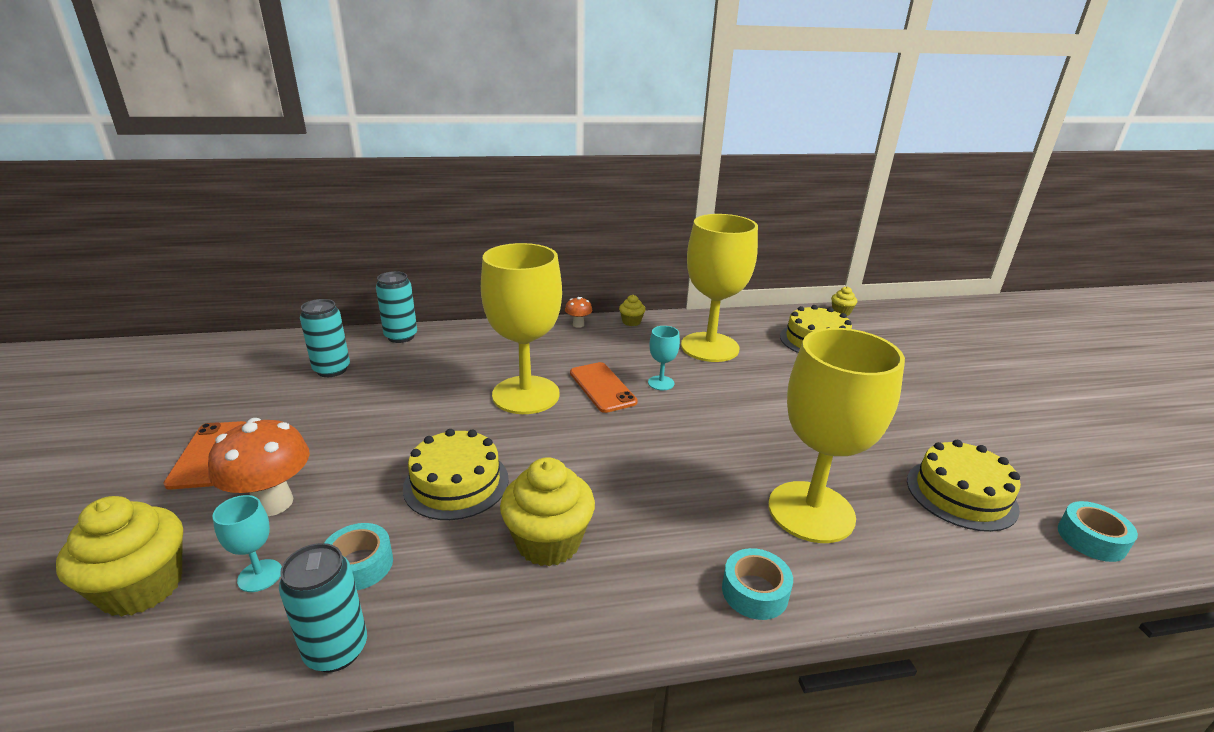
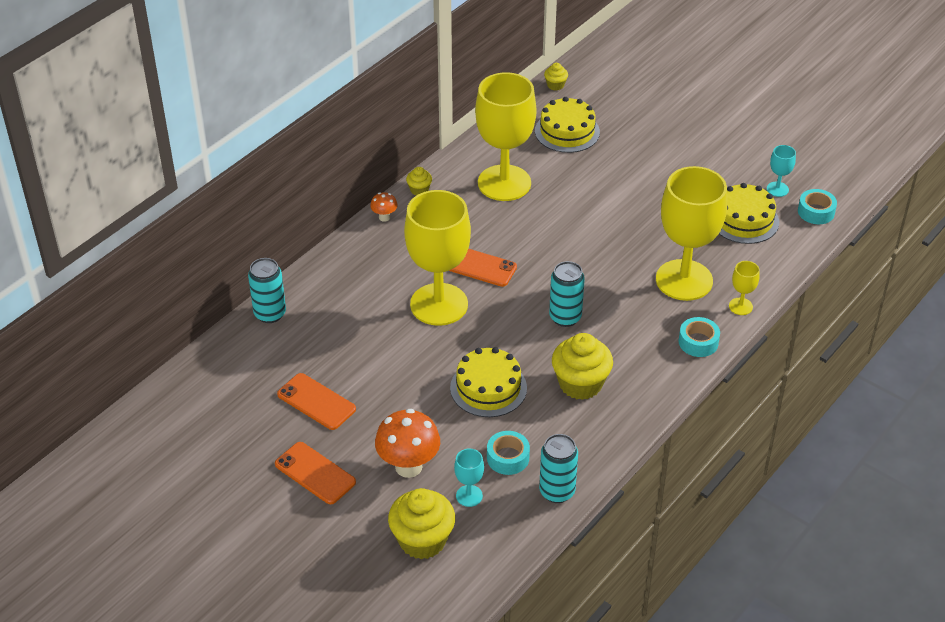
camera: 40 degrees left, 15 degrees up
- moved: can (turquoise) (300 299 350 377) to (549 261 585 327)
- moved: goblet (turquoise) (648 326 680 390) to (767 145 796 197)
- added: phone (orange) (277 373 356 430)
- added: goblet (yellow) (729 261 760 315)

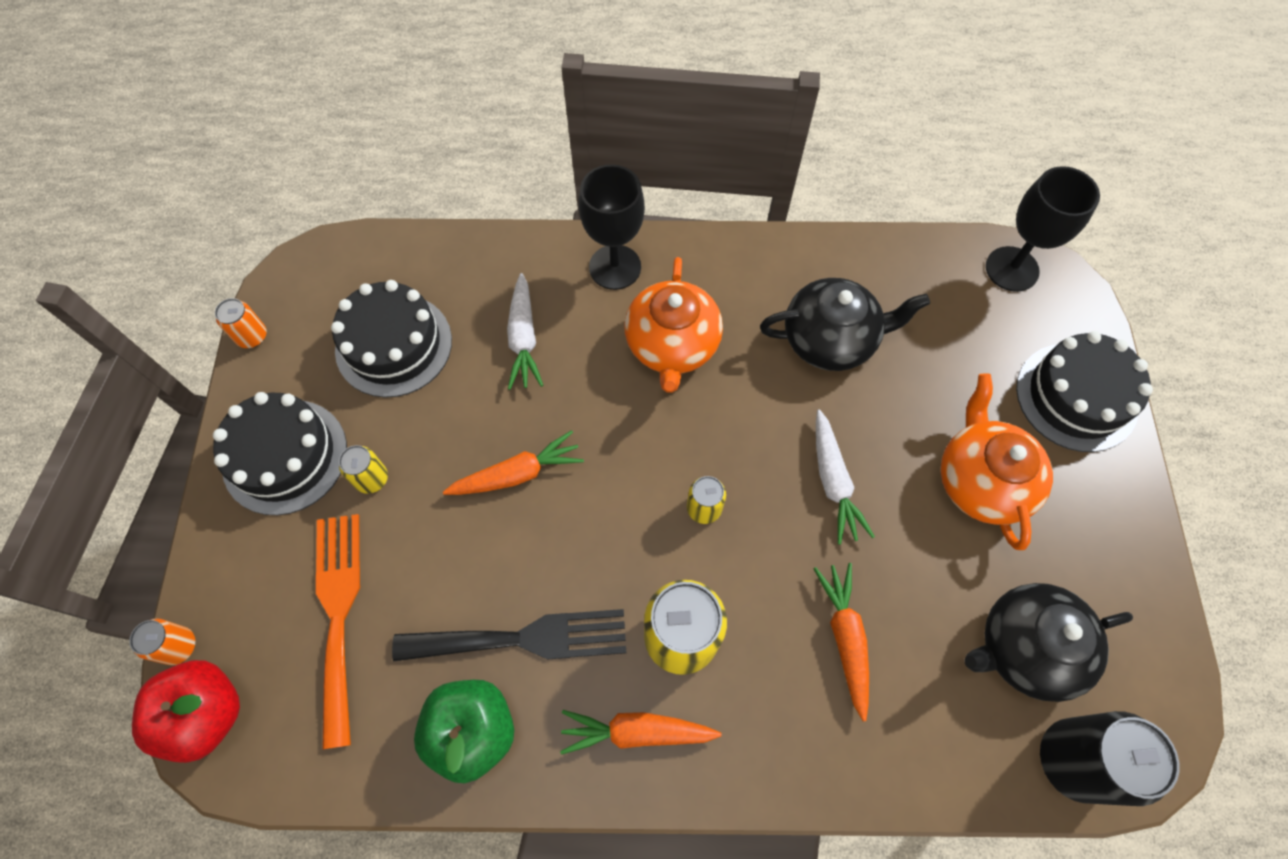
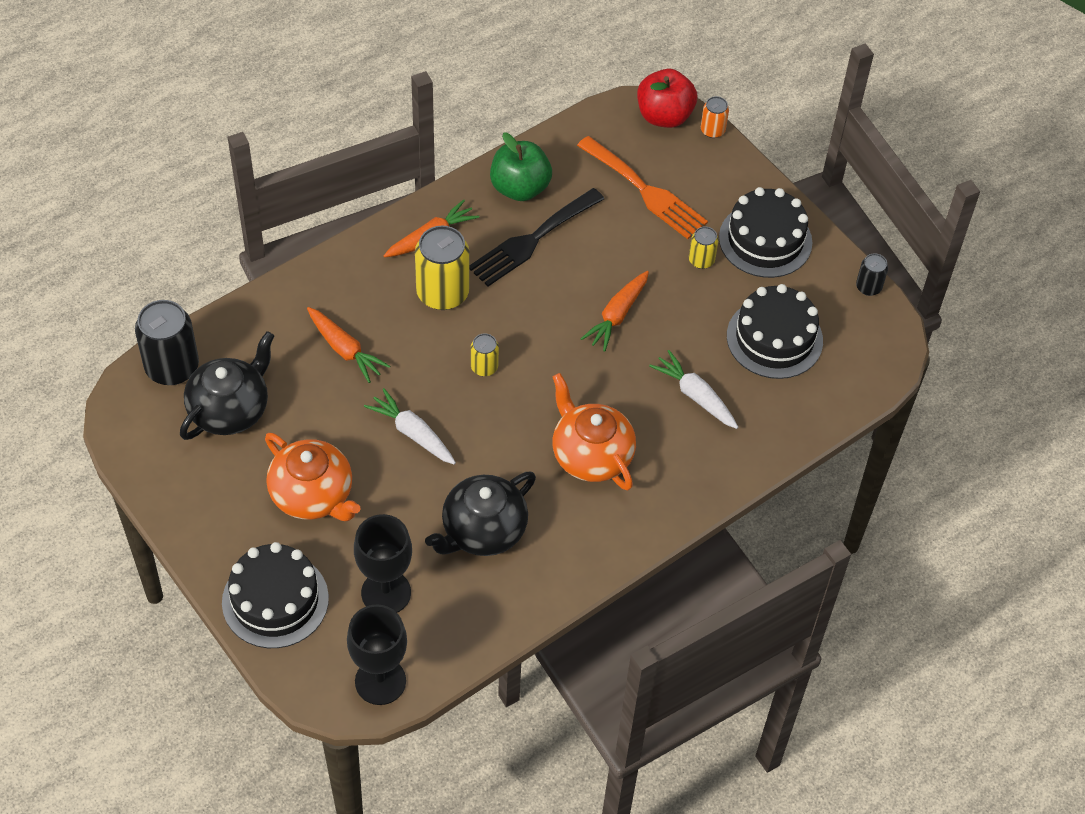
camera: 140 degrees right, 10 degrees down
- recoloured: can (orange) (215 298 267 348) to can (black) (856 253 888 296)
- moved: goblet (black) (579 164 645 290) to (354 514 412 613)

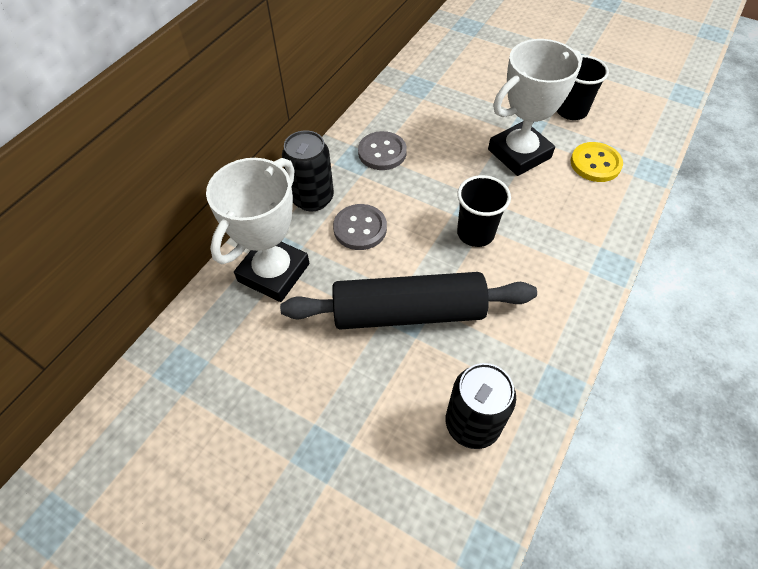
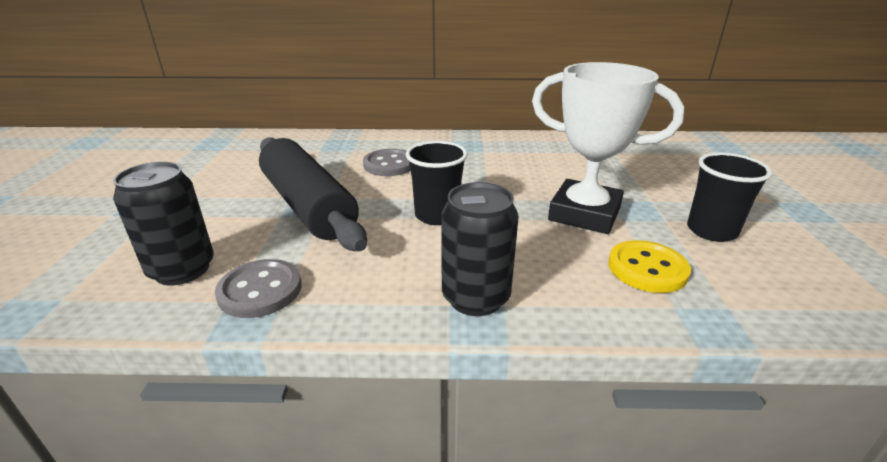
camera: 60 degrees right, 25 degrees down
- removed: trophy (white) (206 158 309 302)
- moved: can (black) (282 130 334 211) to (441 182 519 316)
- moved: button (grey) (358 131 407 170) to (215 259 301 318)

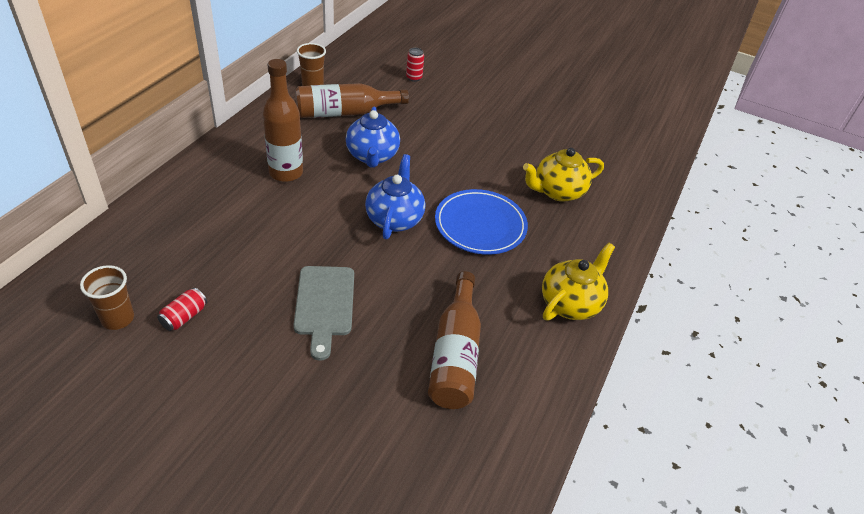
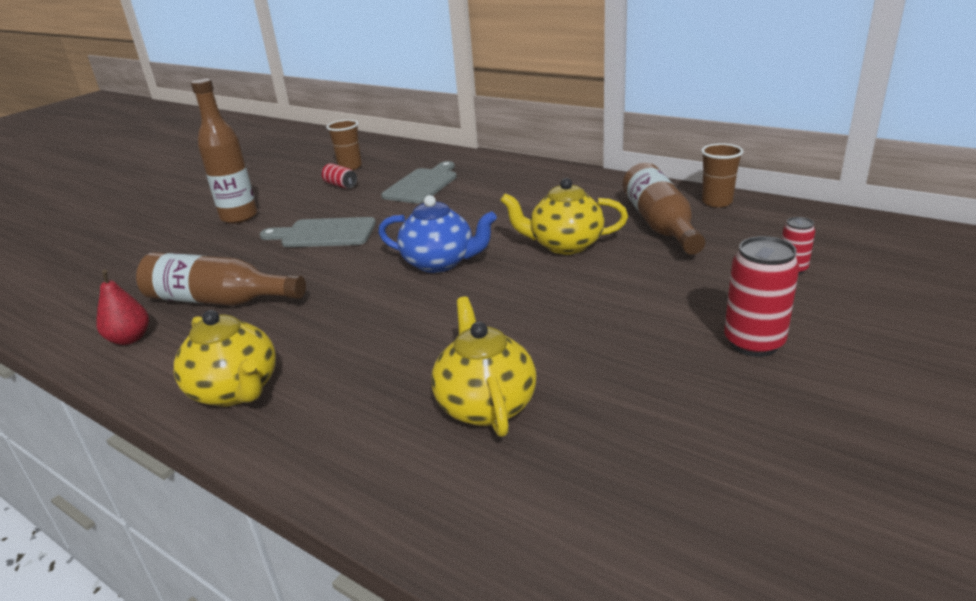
camera: 105 degrees right, 15 degrees down
- moved: bottle (brown) (263 59 303 182) to (191 78 257 224)
- recoloured: teapot (blue) (346 107 400 168) to teapot (yellow) (500 178 628 255)
- removed: plate (blue) (435 189 528 255)
- added: pear (red) (96 270 149 345)
- added: cutting board (grey) (381 161 457 204)
- added: can (red) (724 236 799 357)

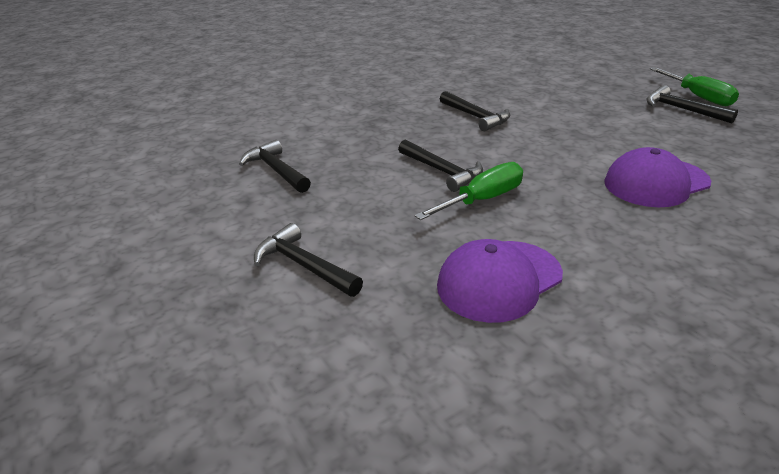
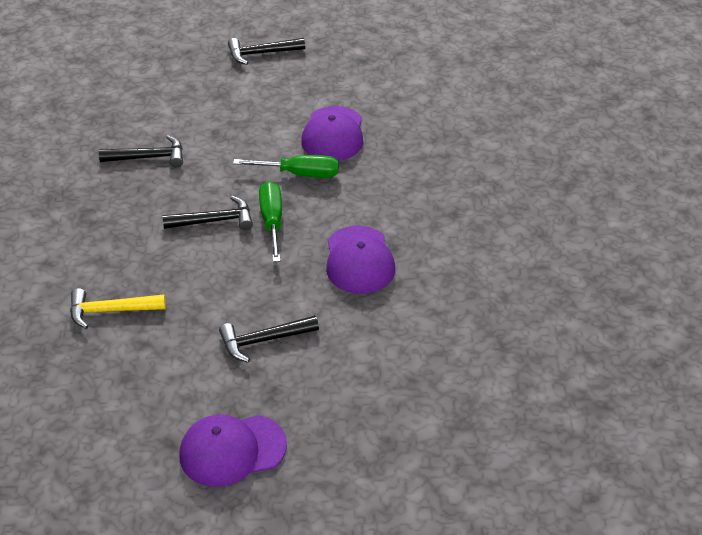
camera: 60 degrees left, 10 degrees up
- recoloured: hammer (black) (239 140 311 193) to hammer (yellow) (70 288 166 329)
- moved: screwdriver (green) (650 67 739 106) to (233 155 339 178)
- added: cap (purple) (179 415 287 487)

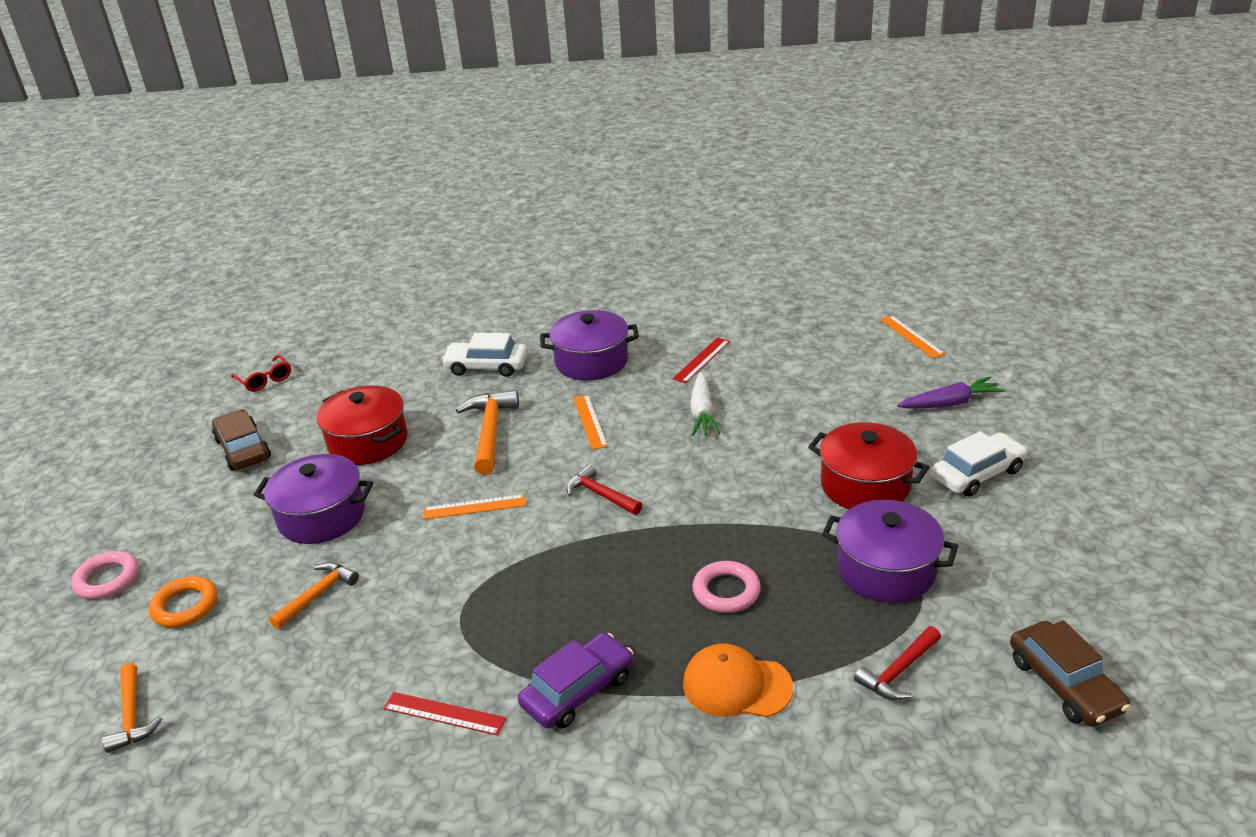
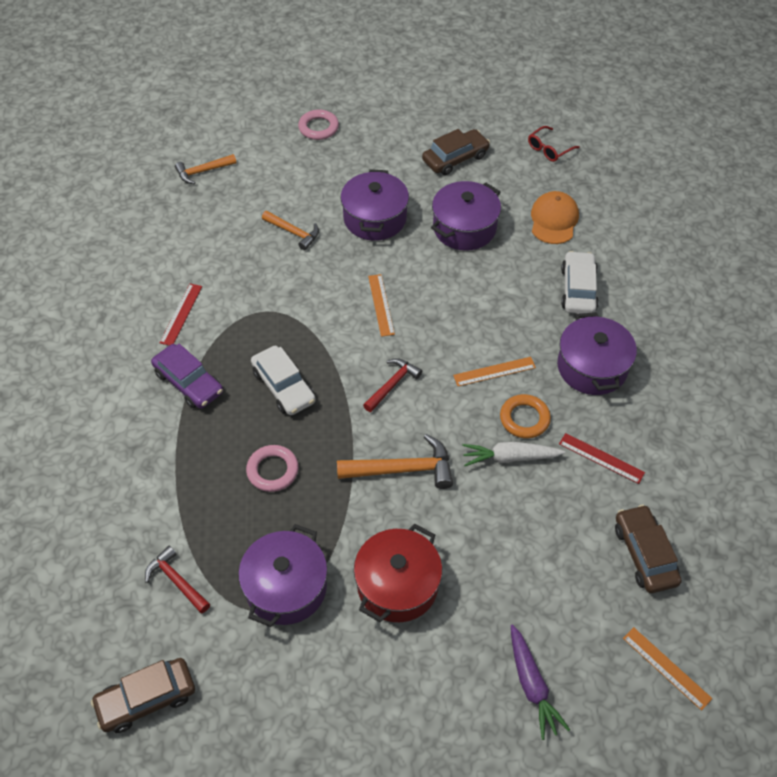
camera: 85 degrees right, 20 degrees up
- moved: ring (orange) (149 576 217 627) to (500 394 551 438)
- recoloured: pot (red) (317 385 408 465) to pot (purple) (431 181 501 251)
- moved: hammer (orange) (456 390 519 475) to (337 434 453 489)
- moved: cap (orange) (683 643 793 717) to (531 191 579 244)
- turned: ruler (orange) (880 315 945 358) = (623 627 712 711) 75 degrees clockwise
- moved: car (white) (931 431 1028 497) to (251 346 316 415)
- added: car (brown) (615 505 682 593)

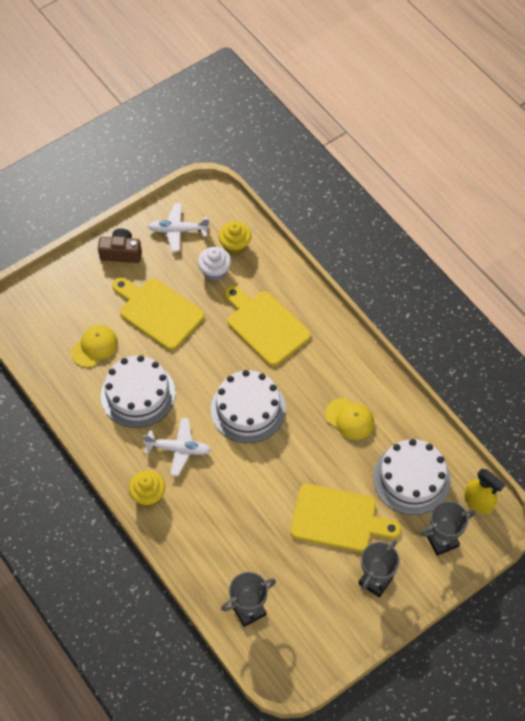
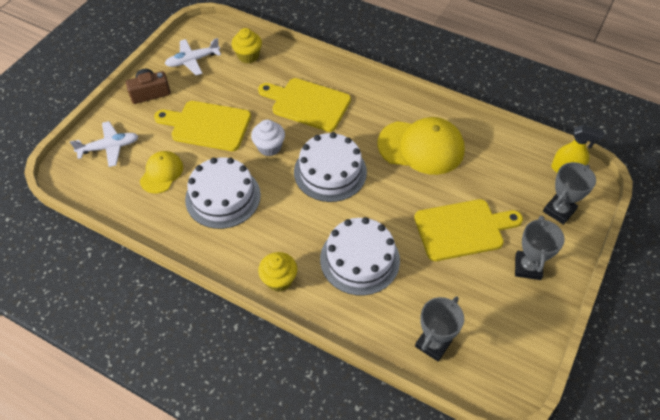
camera: 25 degrees left, 5 degrees down
- moved: plane (white) (143 418 211 476) to (70 121 139 167)
- moved: cupcake (white) (198 247 231 281) to (251 119 285 156)
- resized: cap (yellow) (325 398 374 440) = (377 117 465 175) x1.79
- moved: cake (white) (373 439 451 515) to (320 217 400 295)

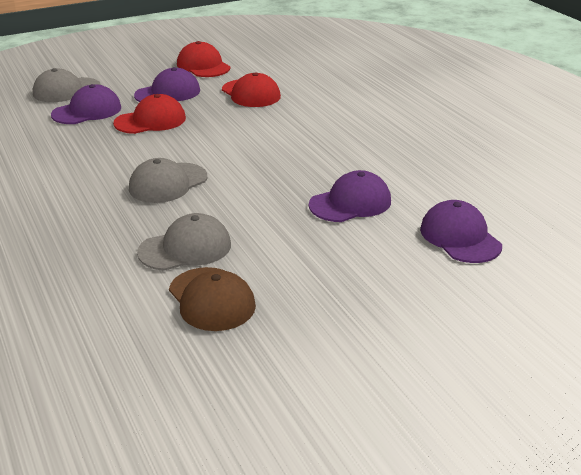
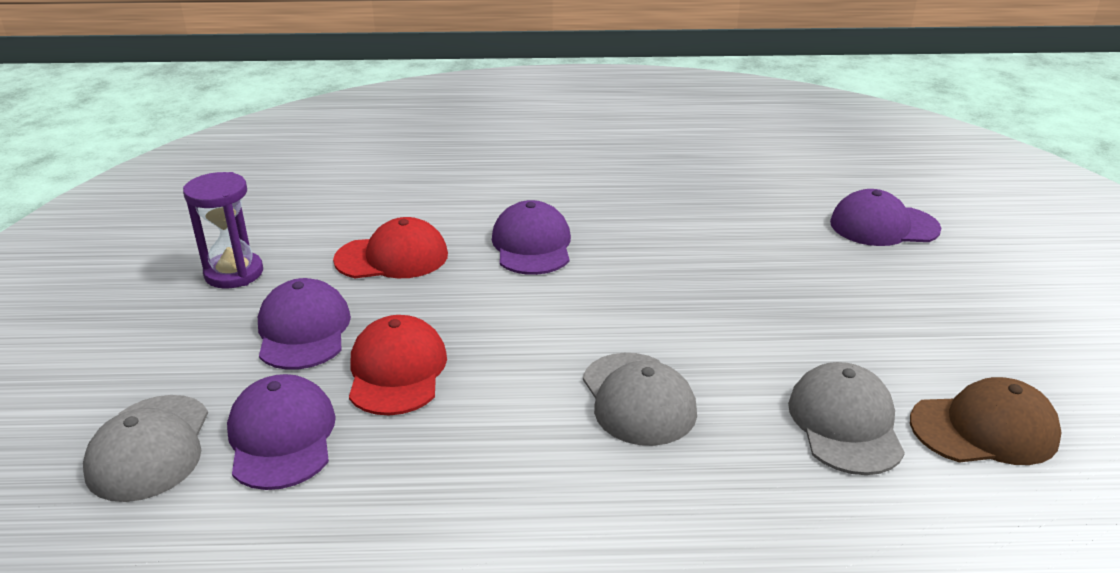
camera: 65 degrees left, 0 degrees up
- replaced: cap (red) (177 41 231 77) to hourglass (purple) (183 172 263 289)
- moved: cap (purple) (309 170 391 222) to (492 200 571 275)

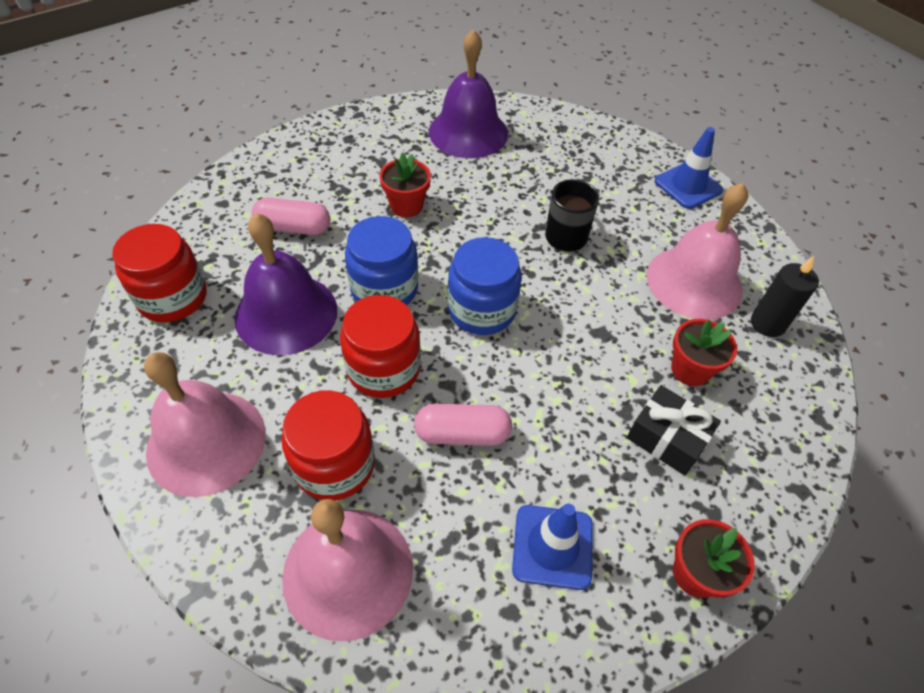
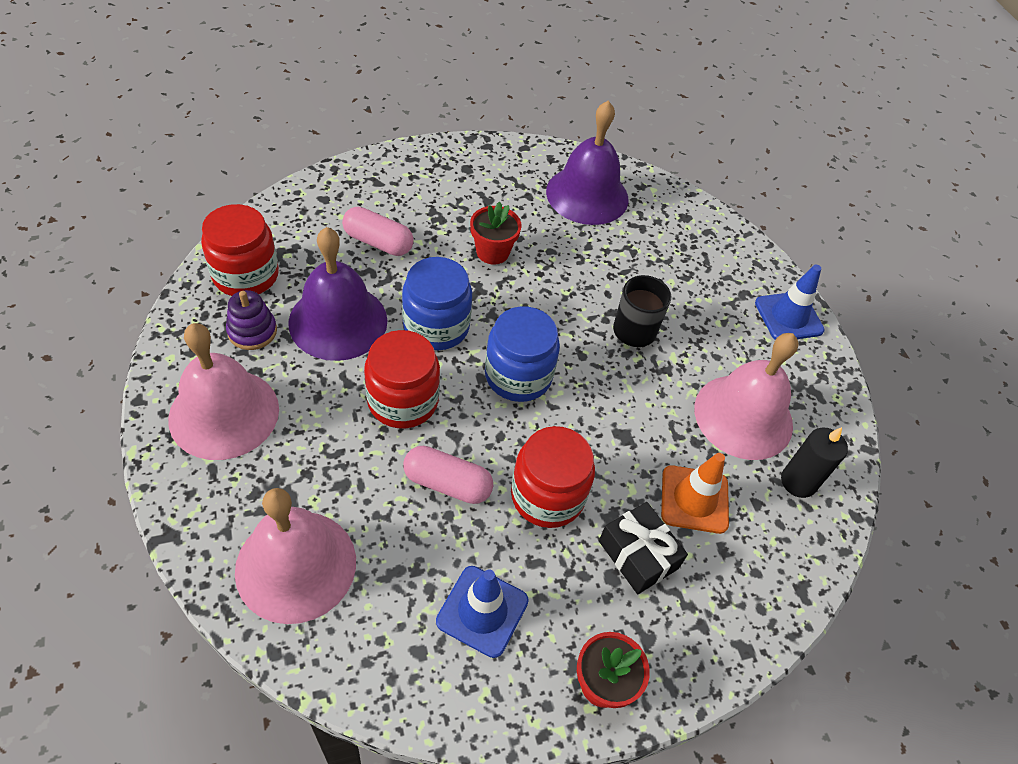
camera: 15 degrees right, 0 degrees up
- moved: jar (red) (281 390 375 501) to (511 426 595 528)
- replaced: flower pot (red) (671 319 737 386) to traffic cone (orange) (661 453 729 534)
- added: stacking toy (purple) (226 290 277 350)

